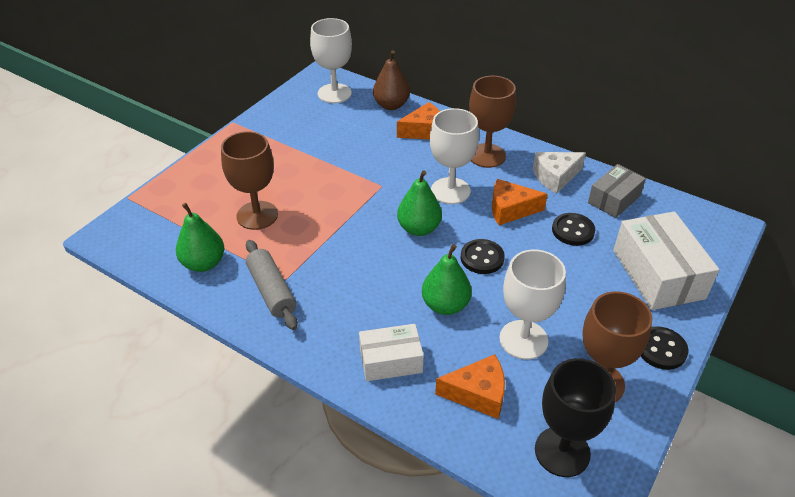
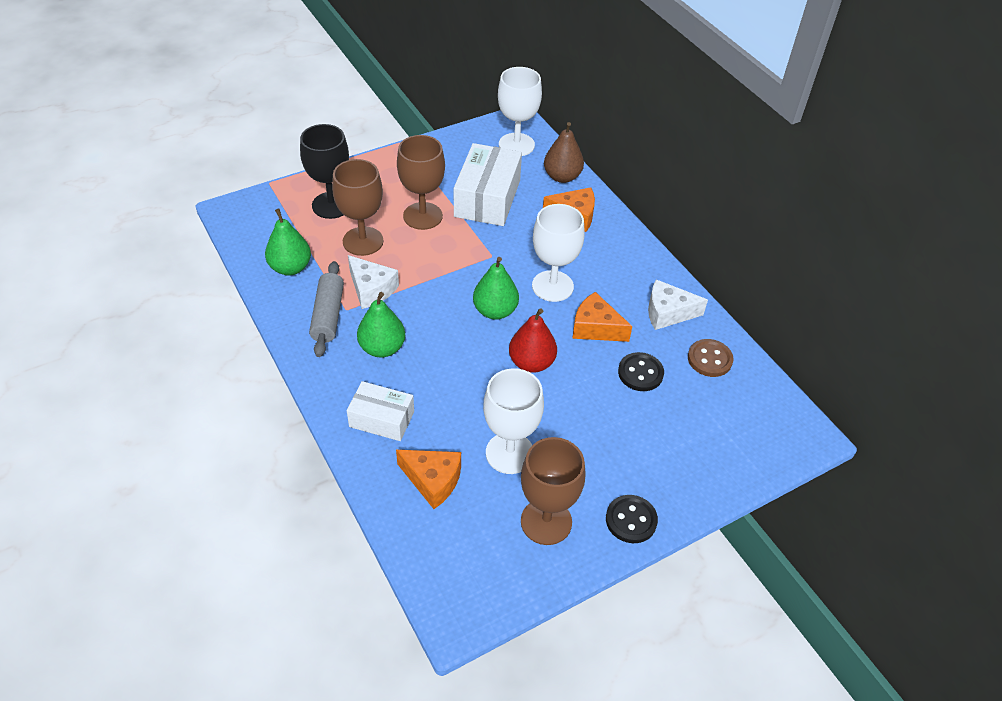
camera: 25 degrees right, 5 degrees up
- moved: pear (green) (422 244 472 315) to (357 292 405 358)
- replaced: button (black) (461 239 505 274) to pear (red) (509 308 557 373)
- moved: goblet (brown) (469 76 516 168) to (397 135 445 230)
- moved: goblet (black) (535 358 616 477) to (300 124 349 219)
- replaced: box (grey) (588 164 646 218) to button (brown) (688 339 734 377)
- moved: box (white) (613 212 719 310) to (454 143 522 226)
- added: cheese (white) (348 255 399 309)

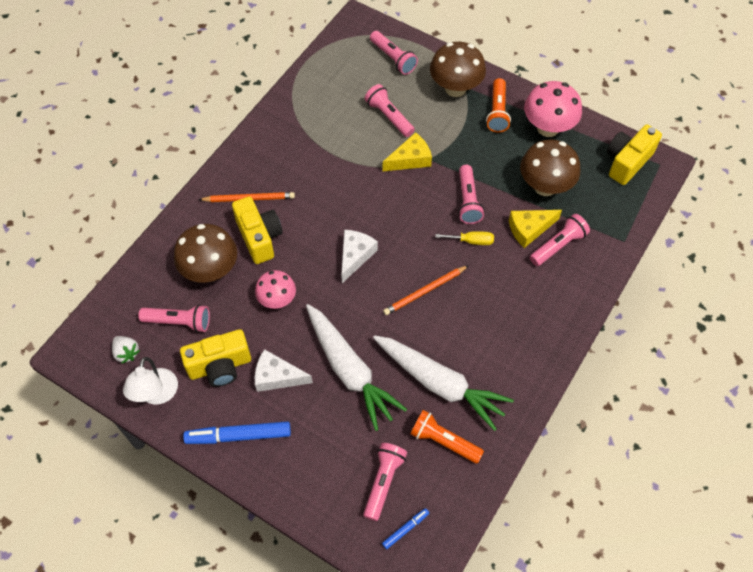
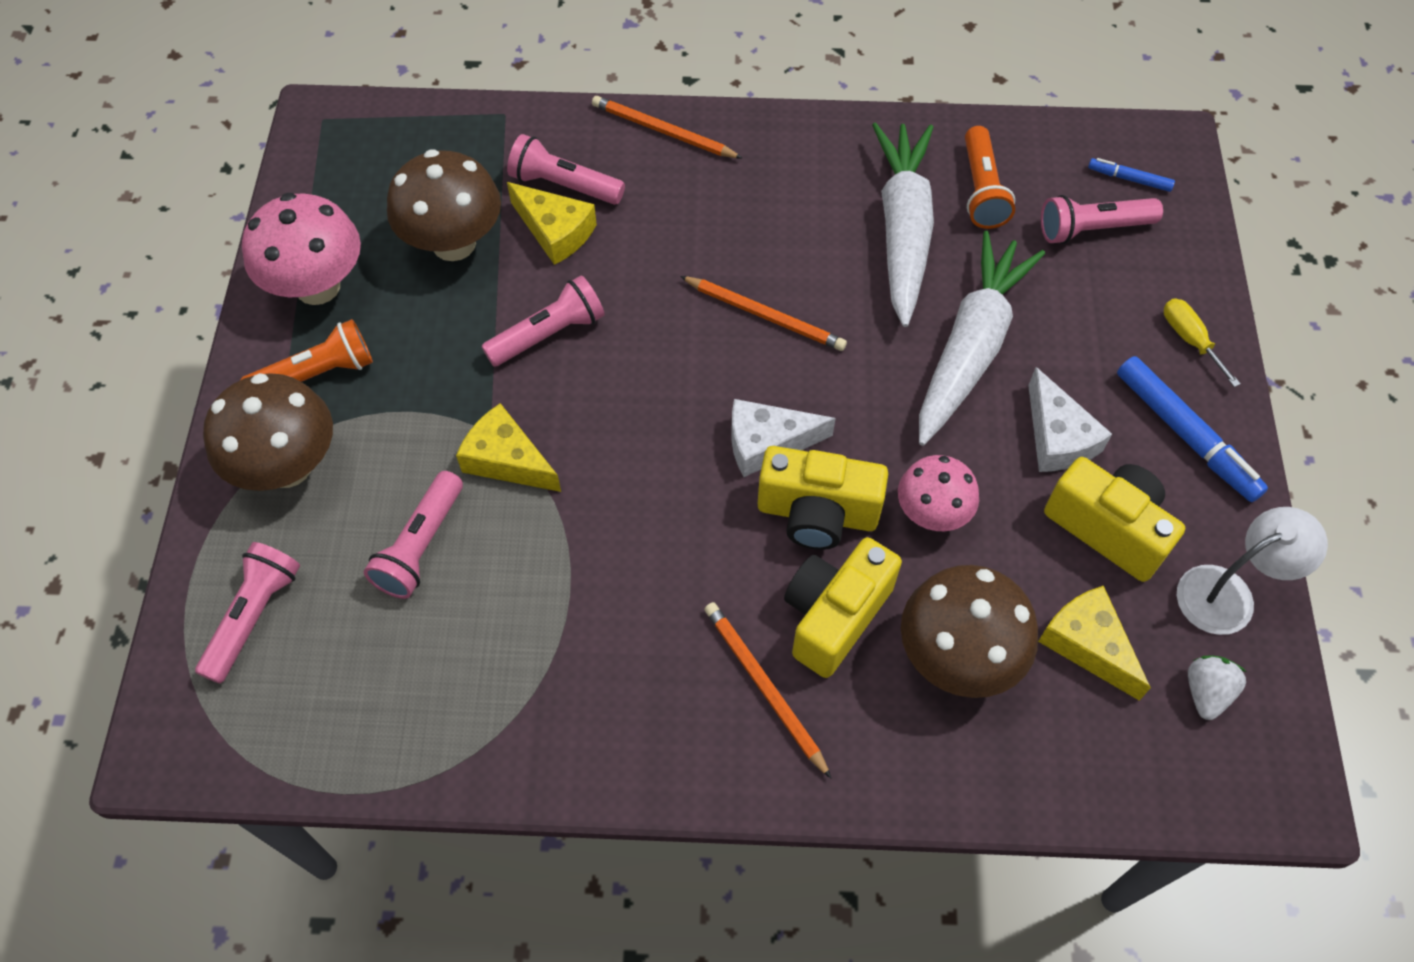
camera: 120 degrees left, 0 degrees up
- replaced: flashlight (pink) (138 304 210 333) to cheese (yellow) (1038 586 1151 701)
- moved: screwdriver (yellow) (435 231 494 245) to (1164 299 1241 387)
- moved: camera (yellow) (607 124 662 185) to (758 446 888 550)
- added: pencil (orange) (592 96 743 159)

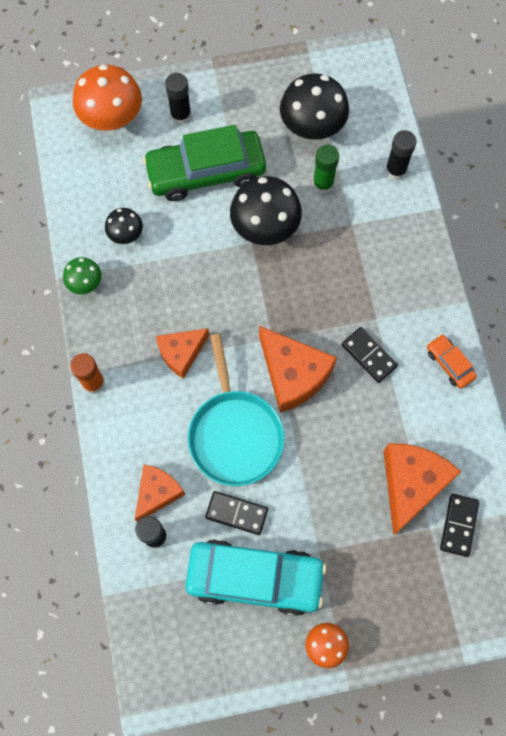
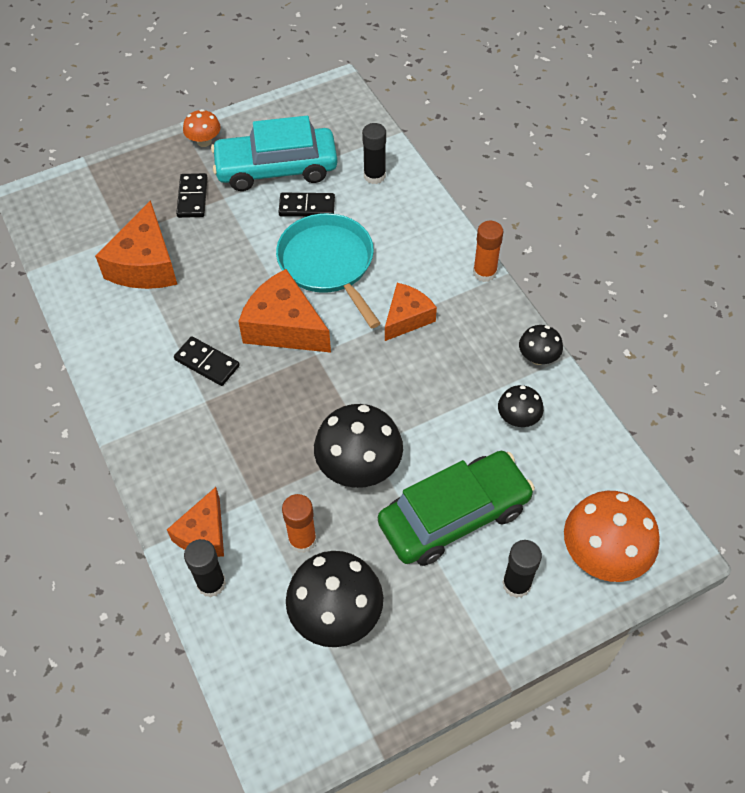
camera: 165 degrees right, 15 degrees down
- recoloured: mushroom (green) (63 257 102 294) to mushroom (black) (519 325 563 365)
- moved: cheese (orange) (135 464 185 522) to (167 487 224 557)
- recoloured: glue stick (green) (313 145 339 193) to glue stick (orange) (282 494 317 553)
- removed: car (orange) (427 334 477 389)
- moved: domino (black) (440 494 479 557) to (176 173 208 218)

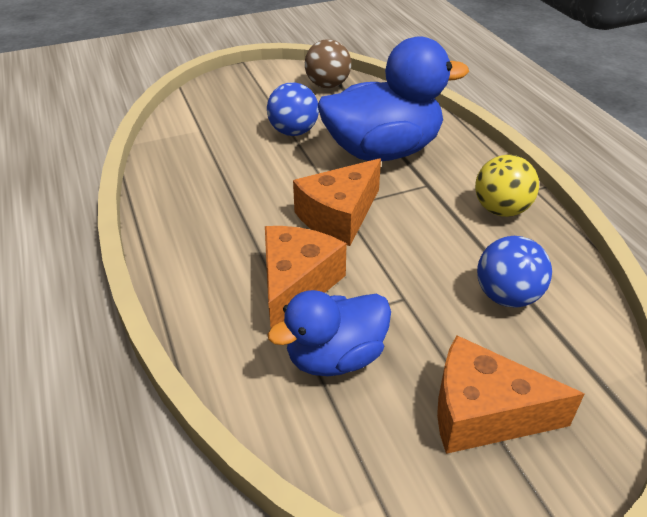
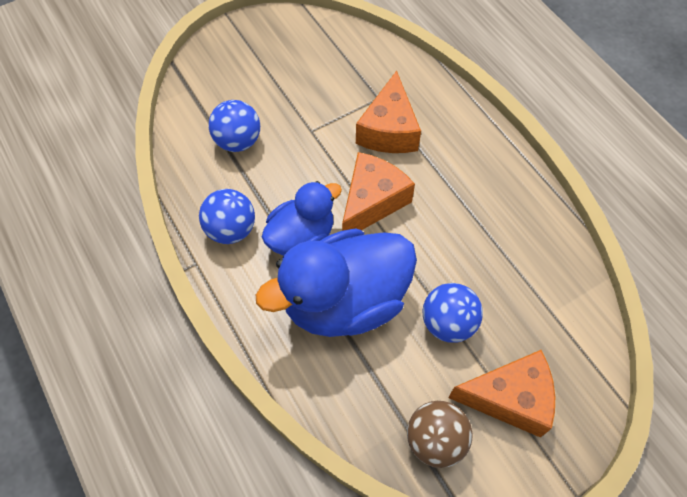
camera: 170 degrees right, 20 degrees up
- moved: duck (blue) (268 290 391 376) to (262 181 342 256)
- moved: cheese (orange) (437 335 584 454) to (448 350 555 438)
- recoloured: ball (yellow) (475 155 539 217) to ball (blue) (199 189 255 244)

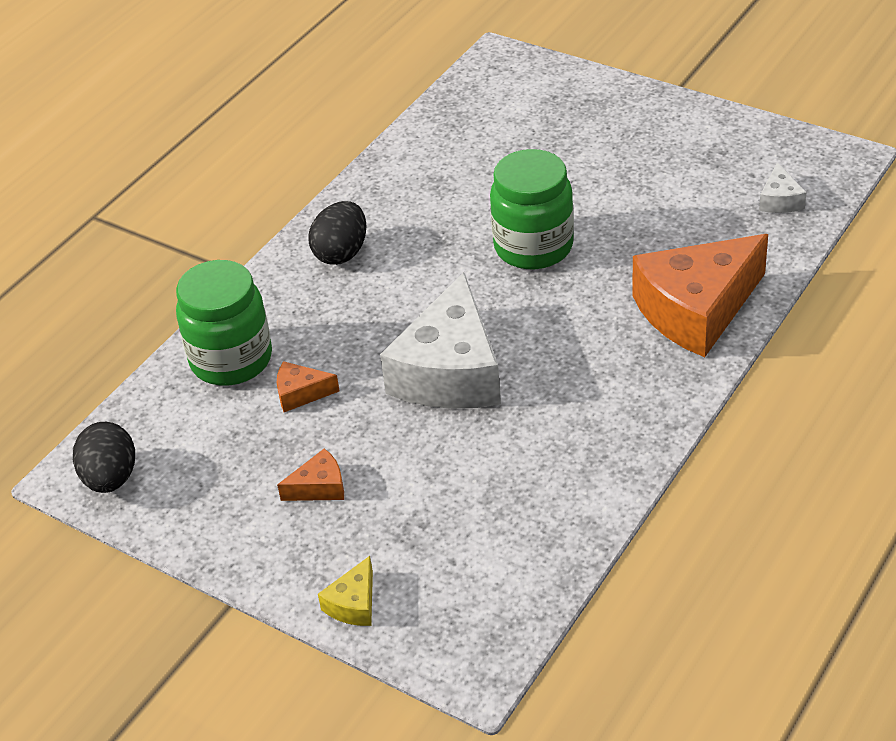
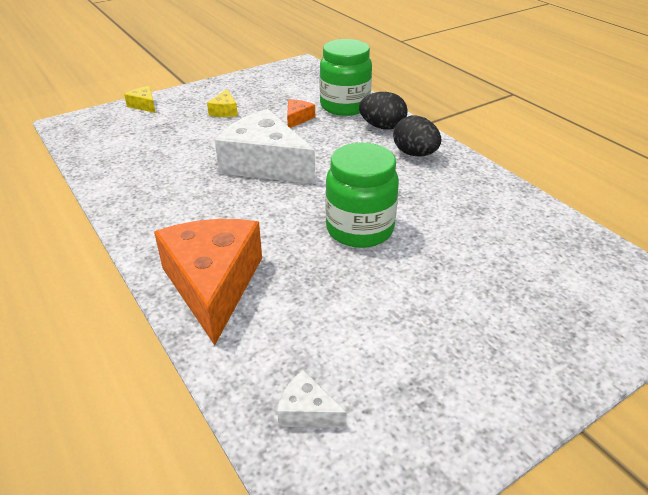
camera: 110 degrees right, 5 degrees down
- moved: egg (black) (73 422 135 493) to (359 92 408 130)
- recoloured: cheese (orange) (277 448 344 501) to cheese (yellow) (207 89 238 117)

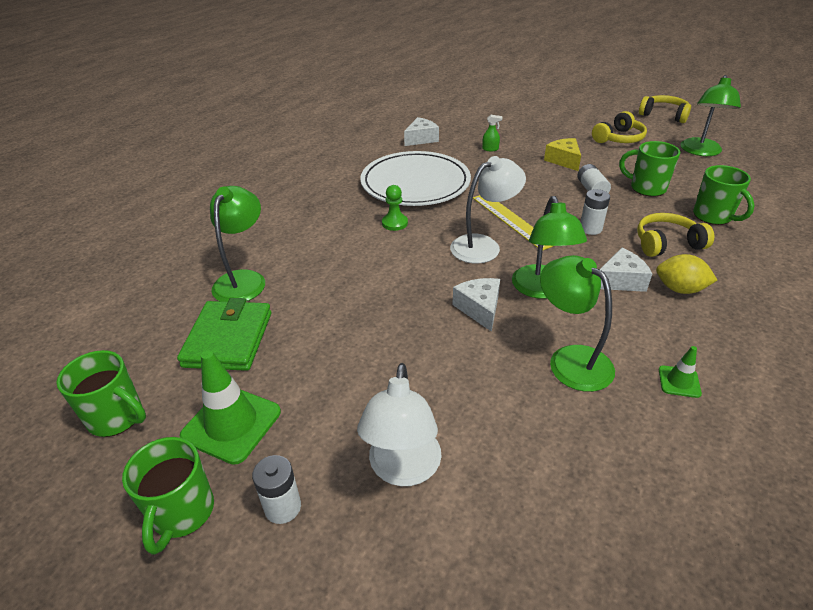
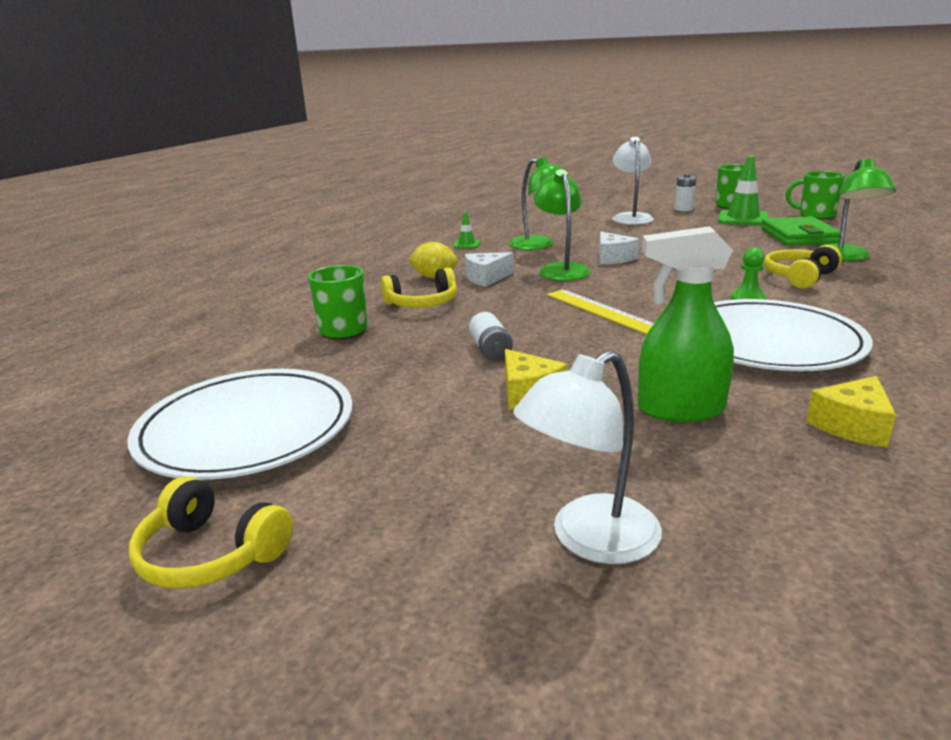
camera: 175 degrees right, 15 degrees down
- recoloured: cheese (white) (404 117 439 146) to cheese (yellow) (806 376 896 448)
- moved: lamp (white) (450 156 526 264) to (513 350 662 564)
- resized: spray bottle (green) (482 115 502 151) = (638 226 734 422) x2.48
- removed: battery (white) (581 189 610 235)
- moved: headphones (yellow) (592 111 647 143) to (764 245 842 289)
- removed: mug (green) (619 141 680 197)
- replaced: lamp (green) (680 75 741 156) to plate (white) (128 369 352 480)

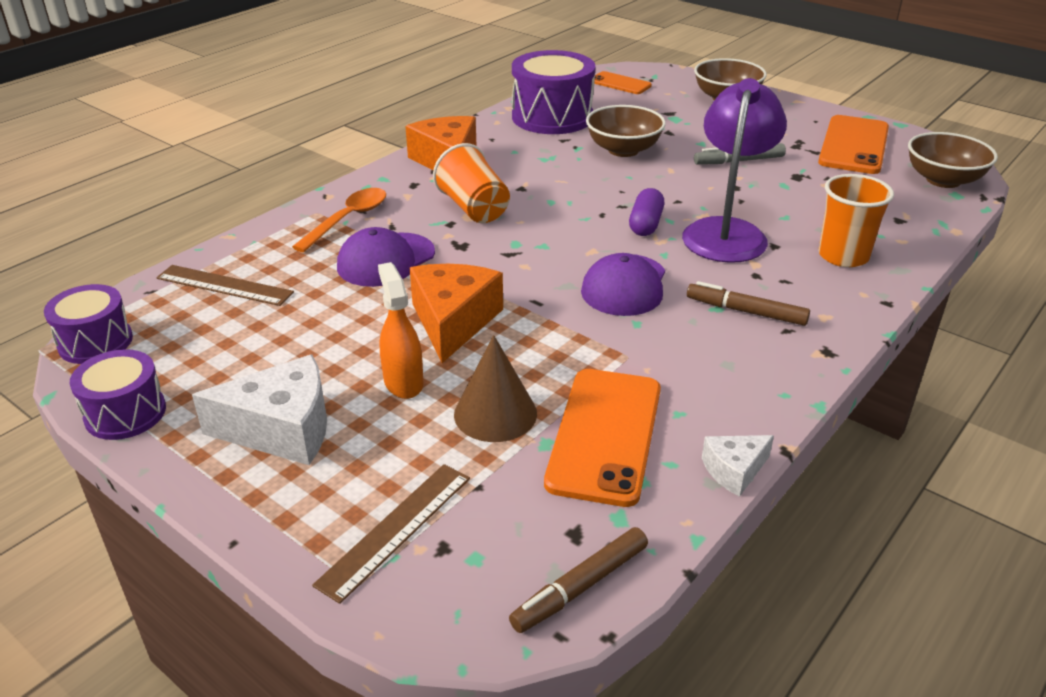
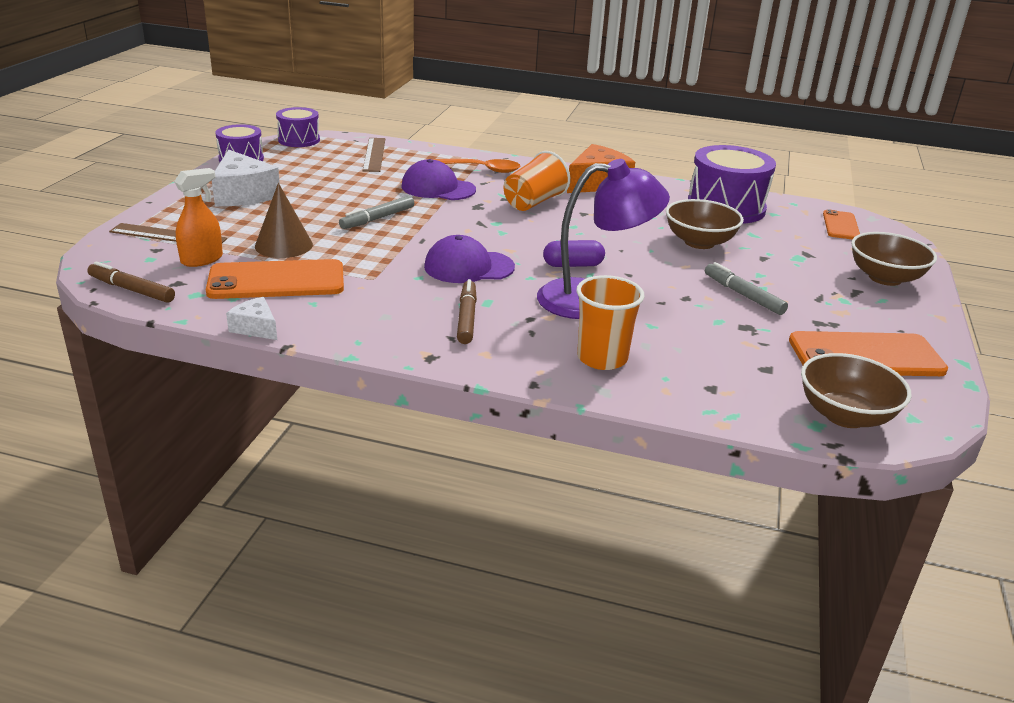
camera: 65 degrees right, 5 degrees down
- moved: spray bottle (orange) (378 262 424 399) to (174 168 223 267)
- replaced: cheese (orange) (410 264 503 363) to marker (grey) (339 196 414 229)

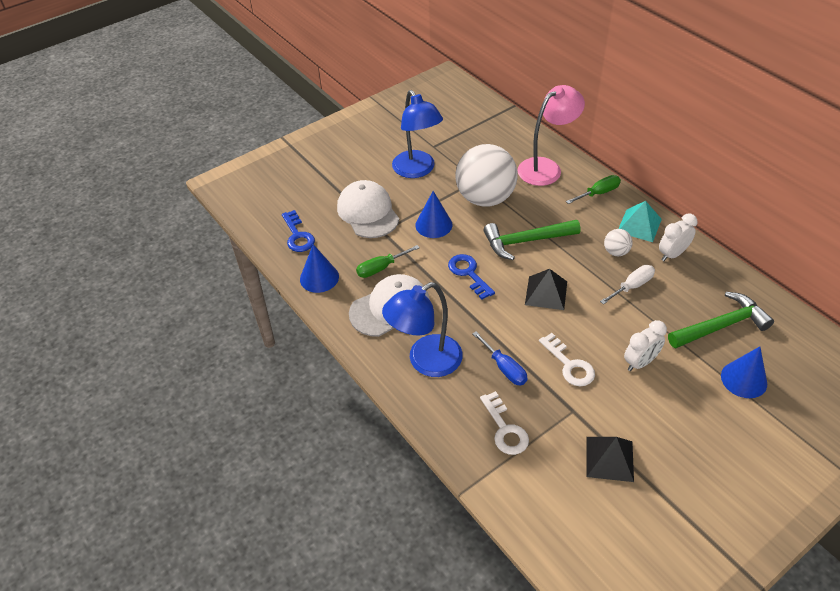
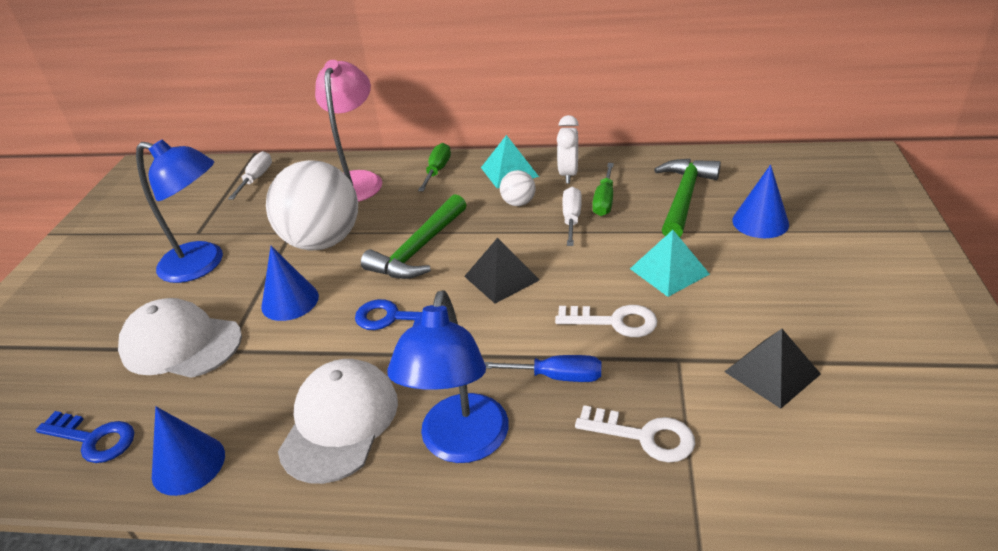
camera: 45 degrees left, 10 degrees down
- moved: screwdriver (green) (356 245 420 278) to (592 163 614 216)
- replaced: clock (white) (624 320 667 371) to pyramid (turquoise) (630 230 710 297)
- added: screwdriver (white) (228 151 272 200)

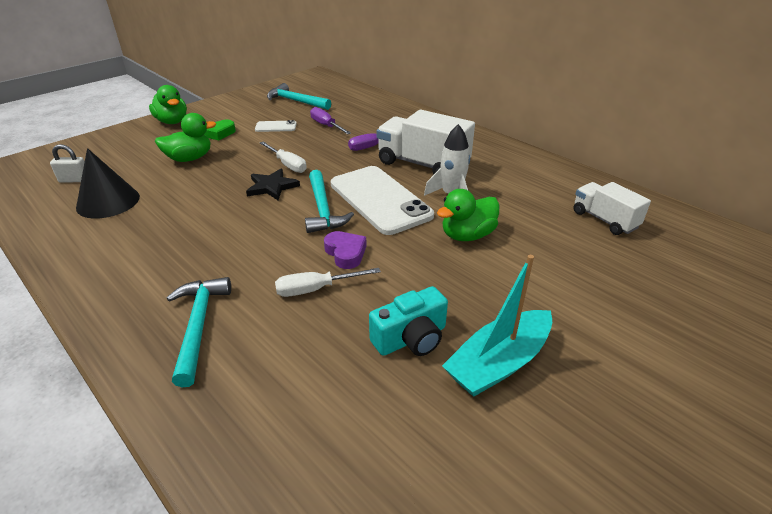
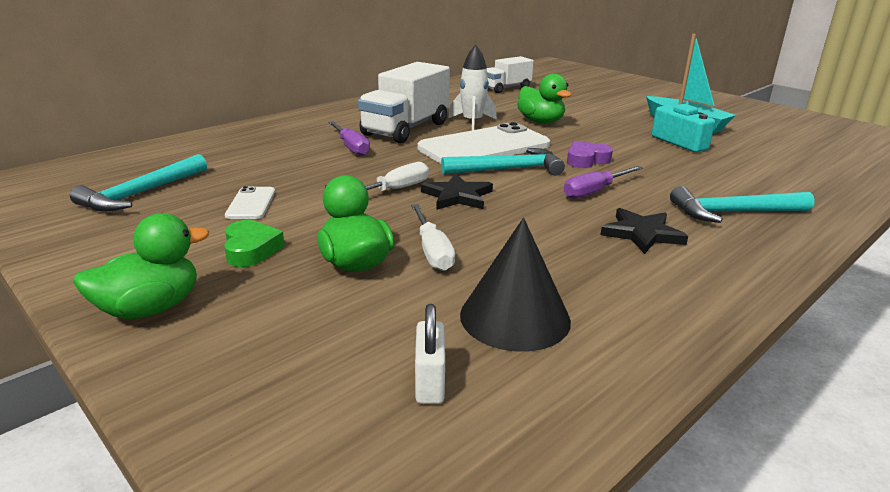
camera: 90 degrees left, 10 degrees down
- moved: screwdriver (white) (275 268 381 297) to (411 204 455 271)
- moved: screwdriver (purple) (310 107 351 134) to (564 166 643 199)
- added: star (black) (600 208 688 254)

